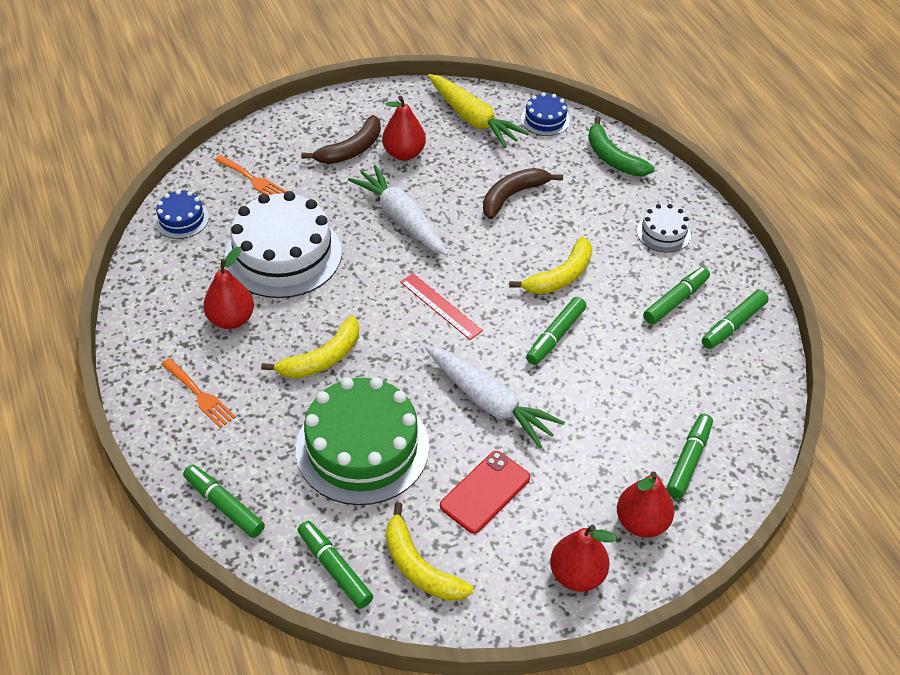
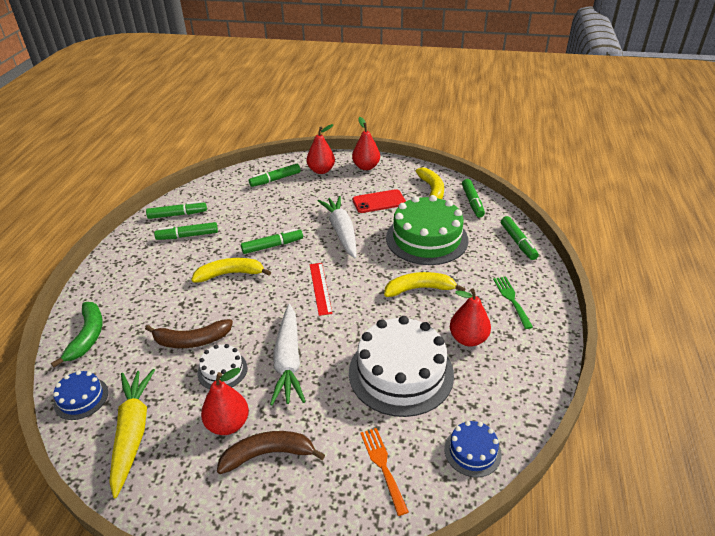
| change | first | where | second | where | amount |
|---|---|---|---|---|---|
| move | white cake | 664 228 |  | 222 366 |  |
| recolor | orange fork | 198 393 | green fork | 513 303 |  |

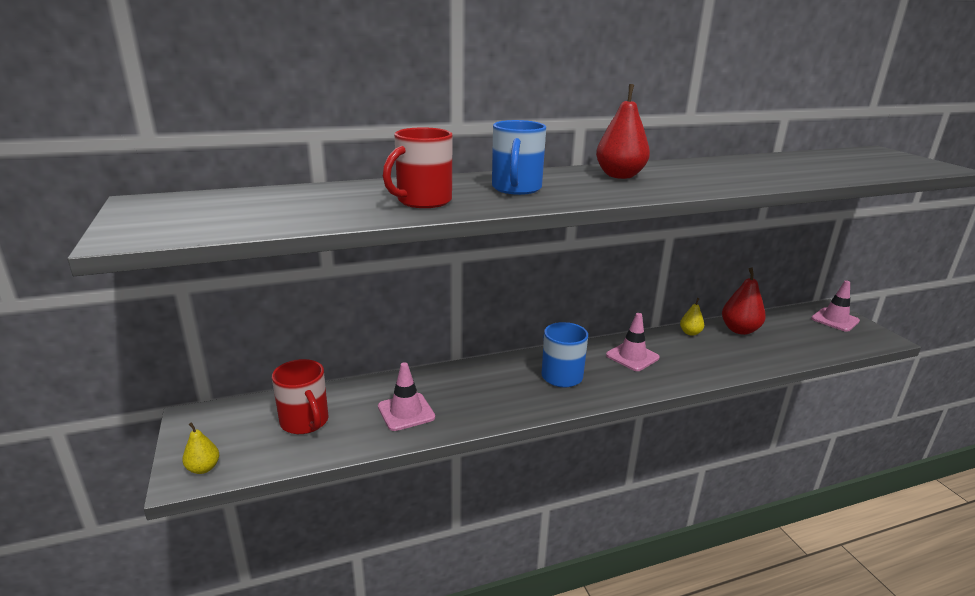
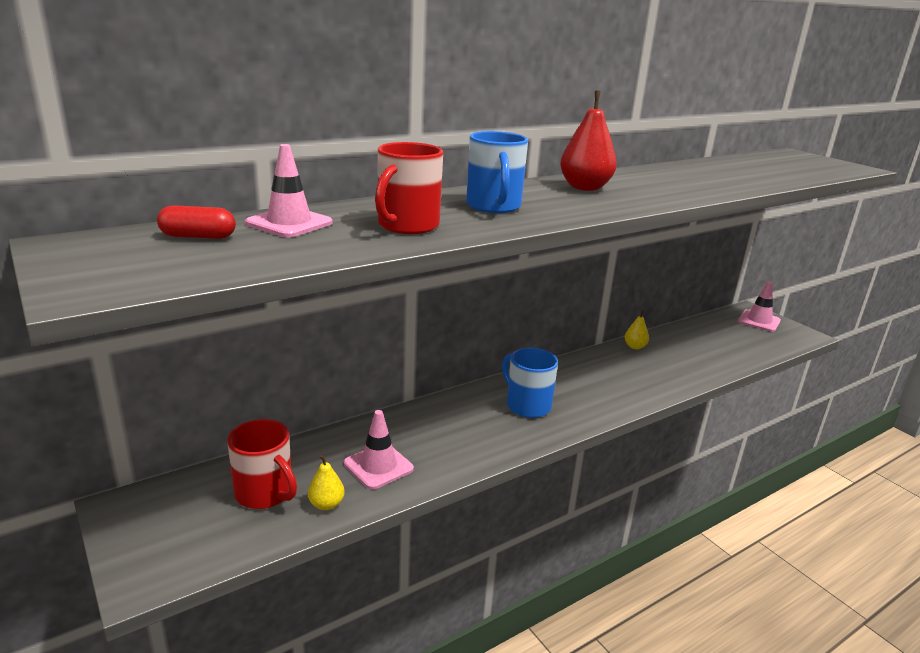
| change | first | where | second | where | amount |
|---|---|---|---|---|---|
| delete | red pear | 744 301 |  |  |  |
| move | pink traffic cone | 633 342 |  | 288 191 |  |
| move | yellow pear | 200 448 |  | 326 482 |  |
| insert |  |  | red capsule | 196 222 |  |

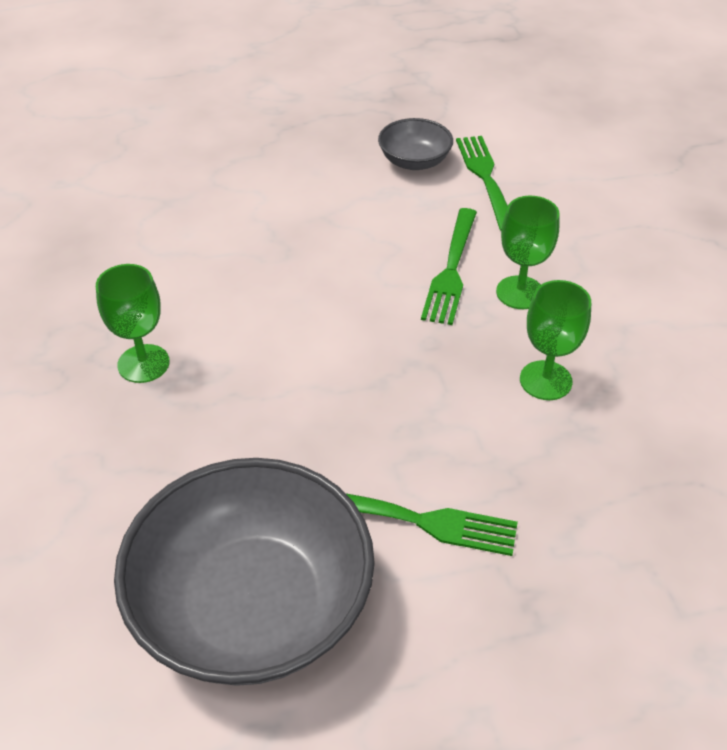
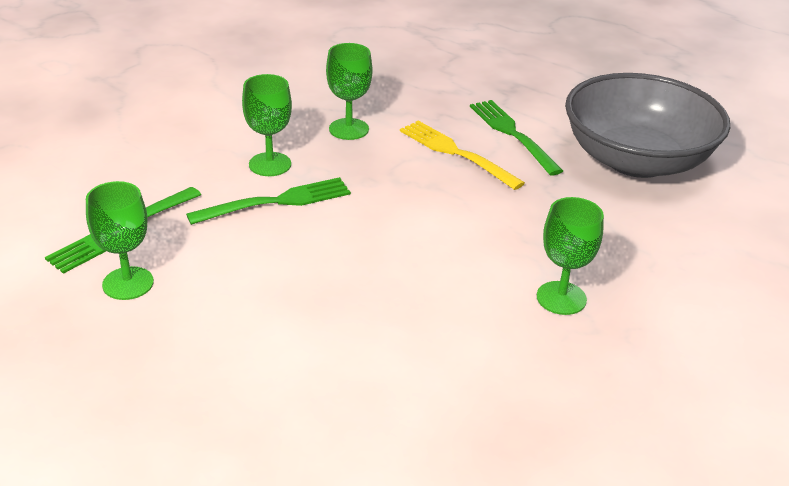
| change | first | where | second | where | amount |
|---|---|---|---|---|---|
| replace | grey bowl | 415 144 | green goblet | 120 240 |  |
| insert |  |  | yellow fork | 462 155 |  |

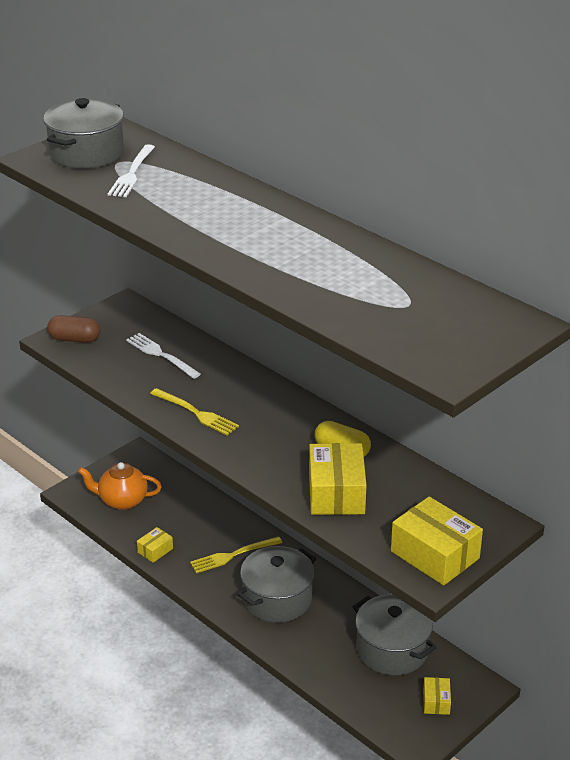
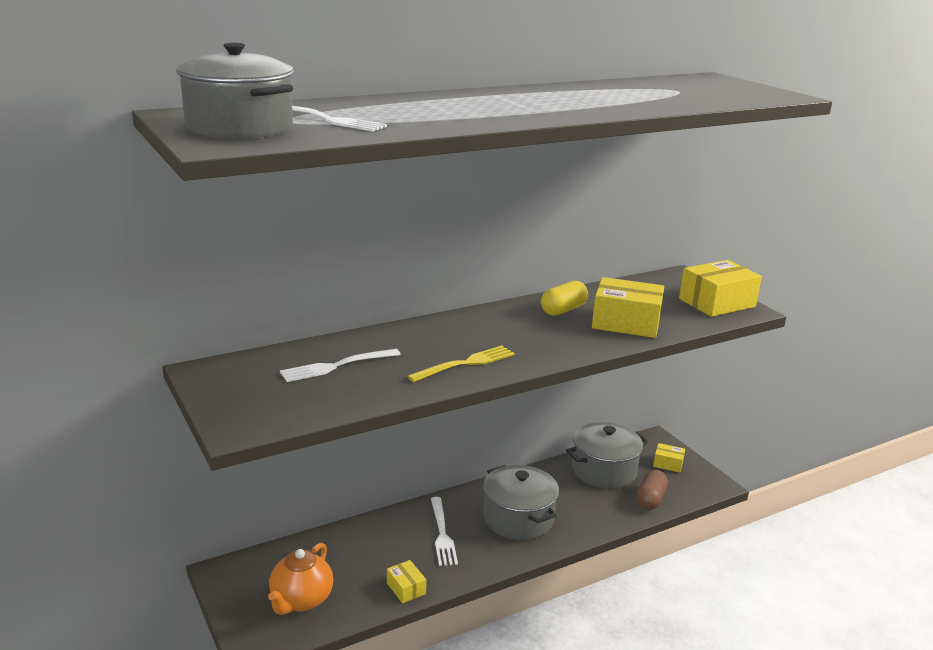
| change | first | where | second | where | amount |
|---|---|---|---|---|---|
| move | brown capsule | 73 329 |  | 652 490 |  |
| recolor | yellow fork | 236 555 | white fork | 444 531 |  |

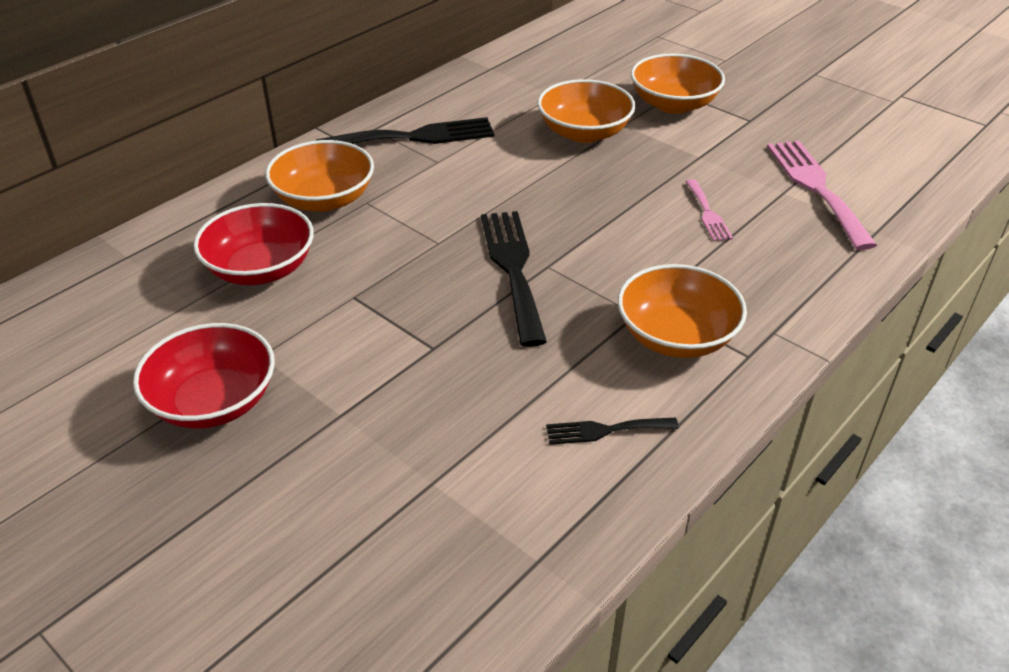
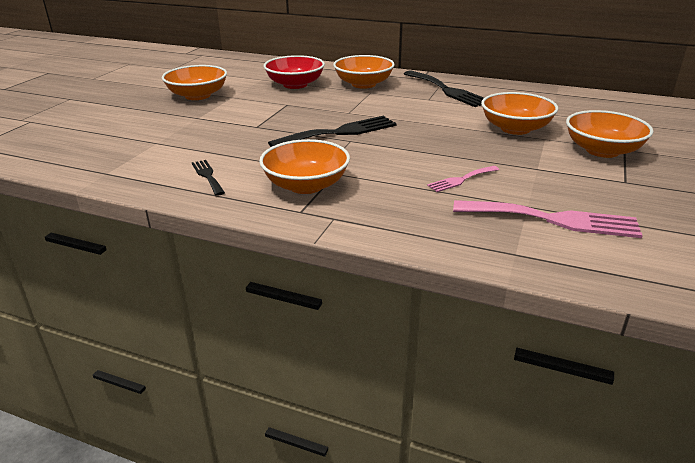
| change | first | where | second | where | amount |
|---|---|---|---|---|---|
| rotate | pink fork | 822 195 |  | 548 219 | 45 degrees clockwise |
| recolor | red bowl | 204 376 | orange bowl | 194 82 |  |

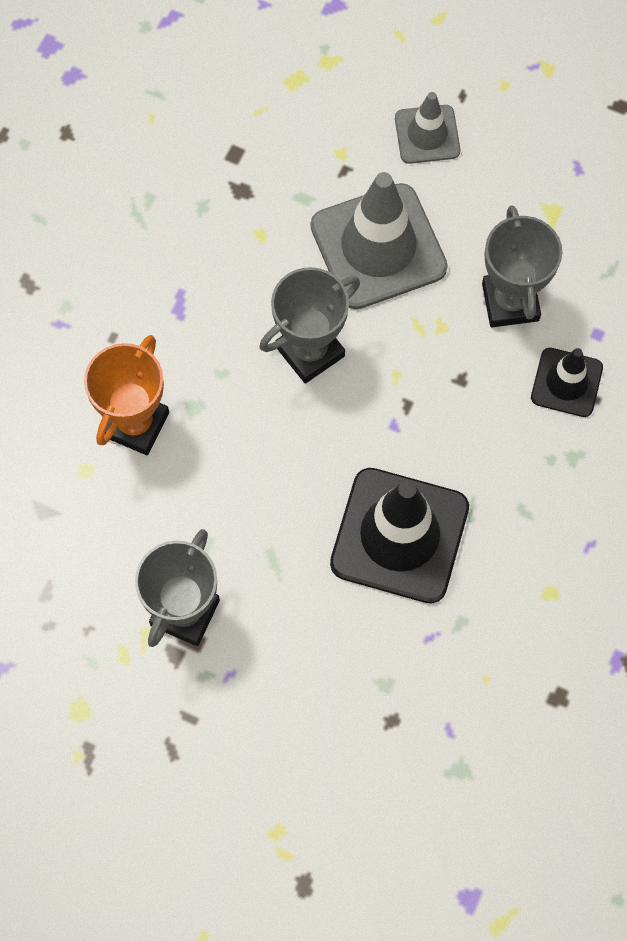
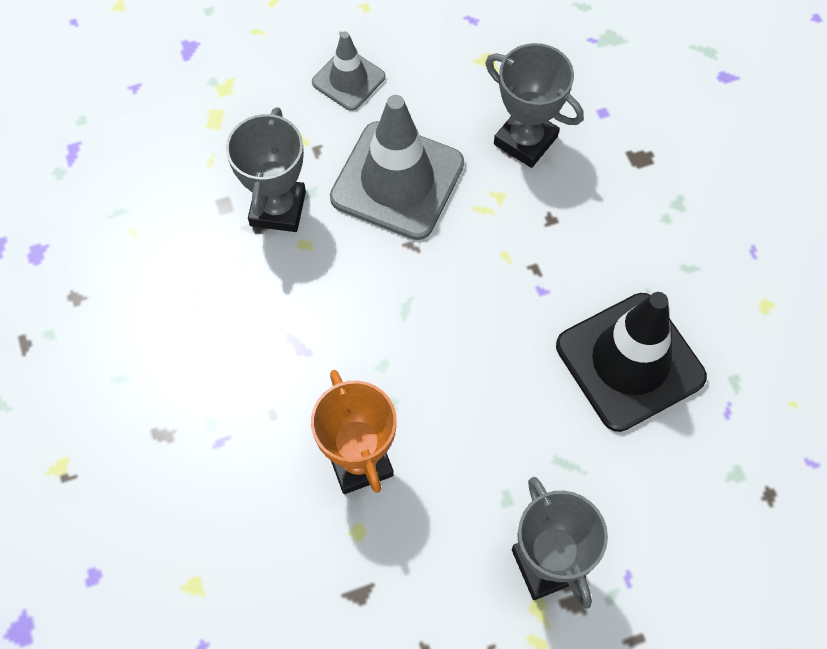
| change | first | where | second | where | amount |
|---|---|---|---|---|---|
| move | grey trophy | 310 325 |  | 266 169 |  |
| delete | black traffic cone | 567 382 |  |  |  |

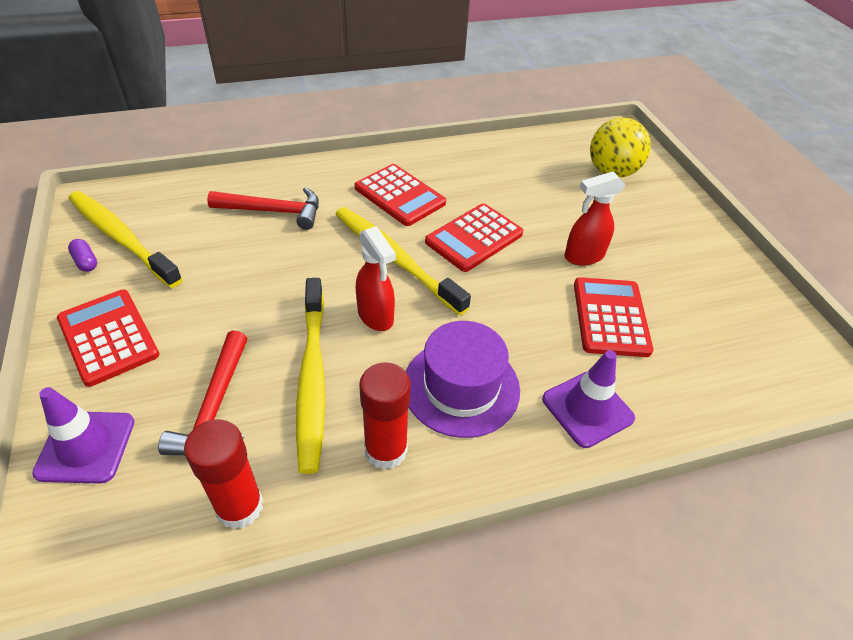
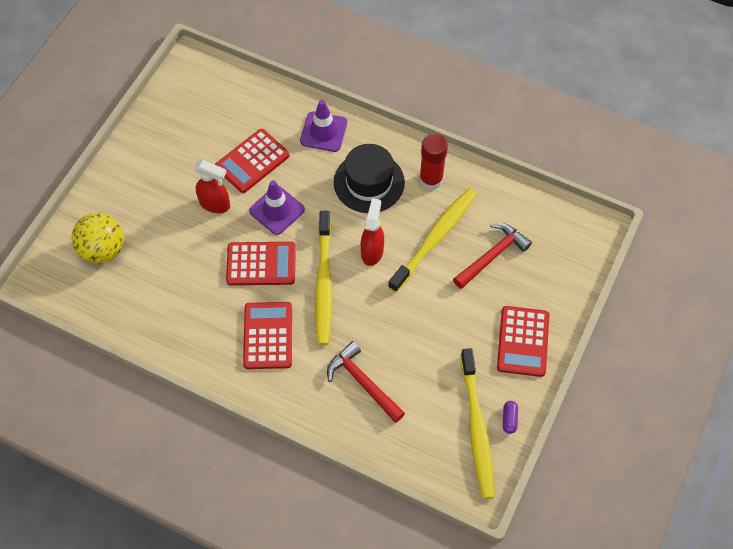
| change | first | where | second | where | amount |
|---|---|---|---|---|---|
| recolor | purple hat | 463 379 | black hat | 369 178 |  |
| move | purple traffic cone | 83 435 |  | 277 207 |  |
| delete | red glue stick | 223 474 |  |  |  |

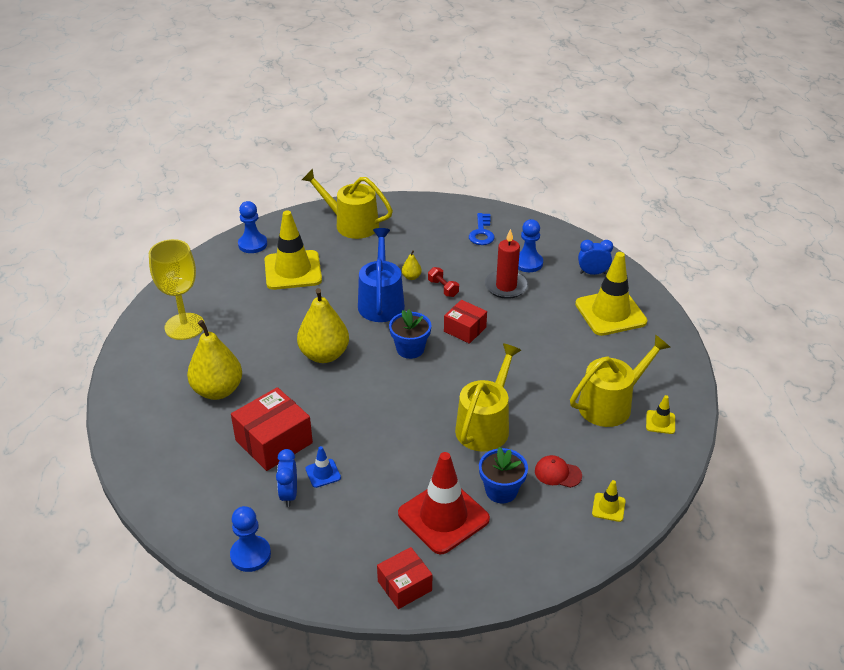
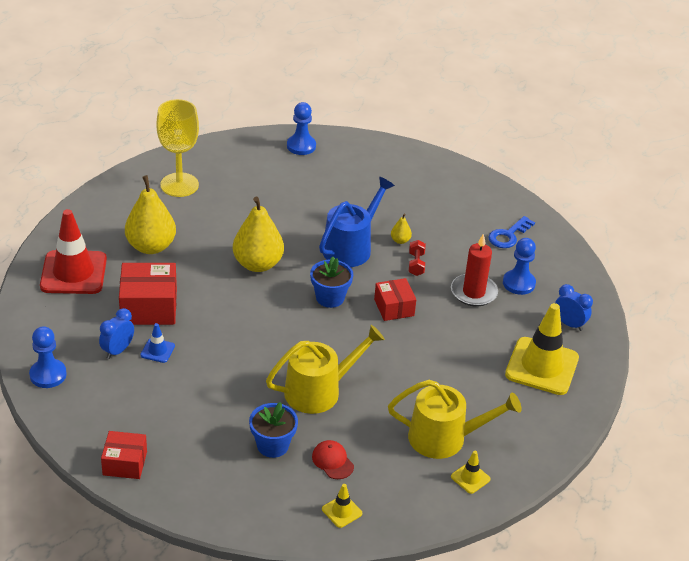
| change | first | where | second | where | amount |
|---|---|---|---|---|---|
| delete | yellow watering can | 347 204 |  |  |  |
| delete | yellow traffic cone | 293 250 |  |  |  |
| move | red traffic cone | 444 503 |  | 73 251 |  |

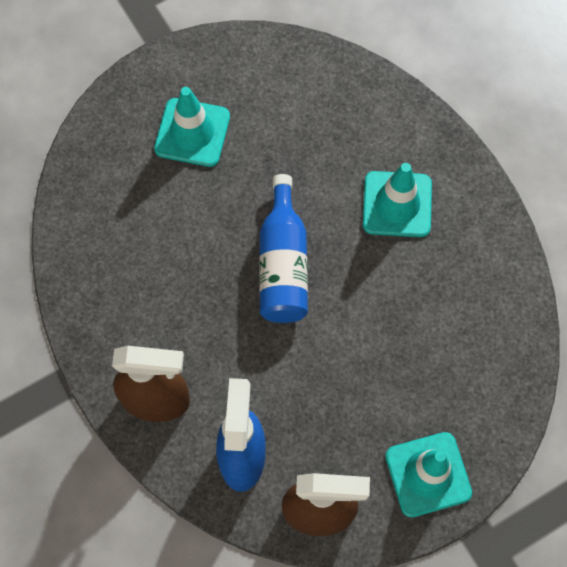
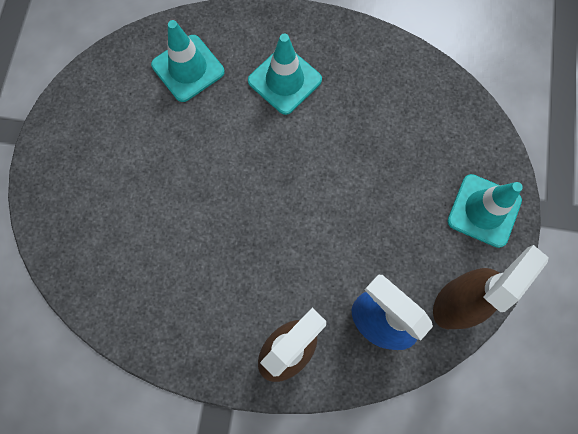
| change | first | where | second | where | amount |
|---|---|---|---|---|---|
| move | turquoise traffic cone | 192 127 |  | 188 61 |  |
| delete | blue bottle | 283 248 |  |  |  |

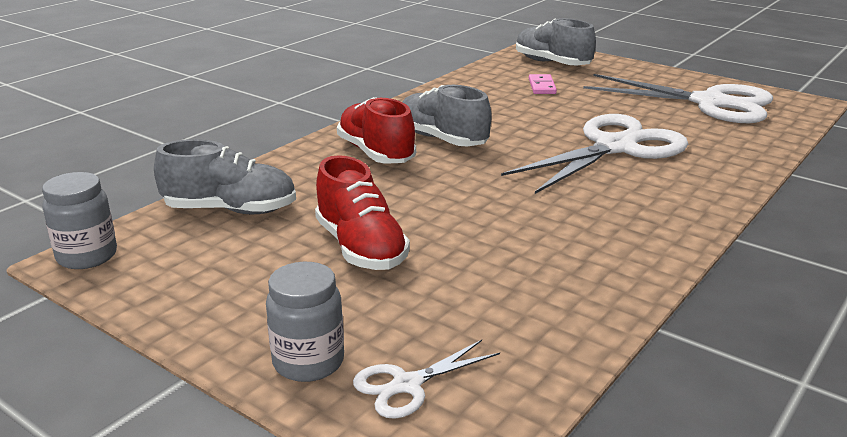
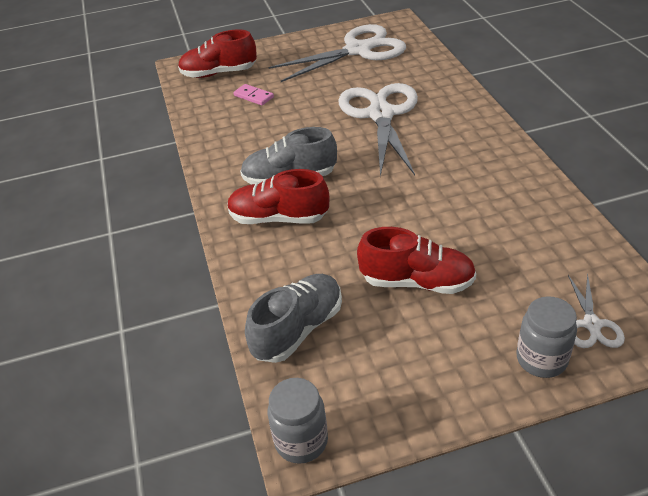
| change | first | where | second | where | amount |
|---|---|---|---|---|---|
| recolor | grey shoe | 556 41 | red shoe | 217 54 |  |

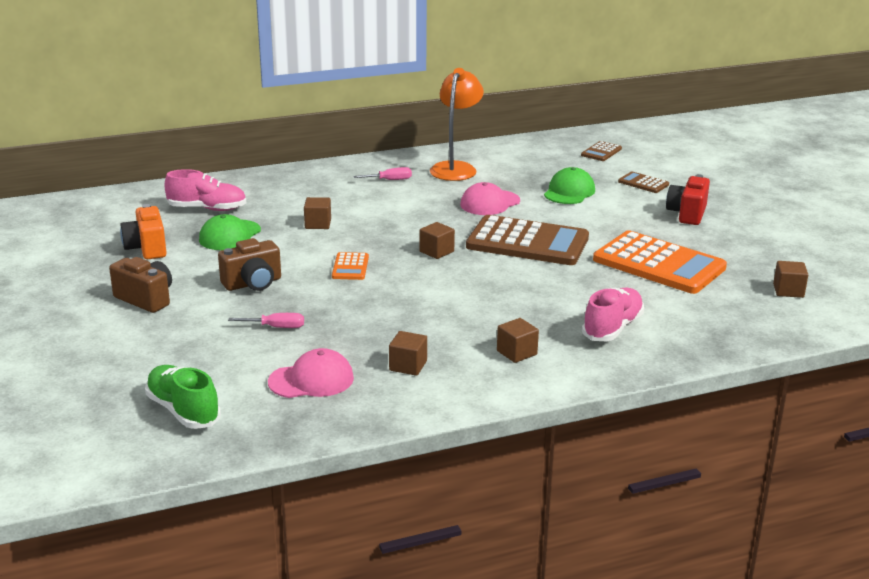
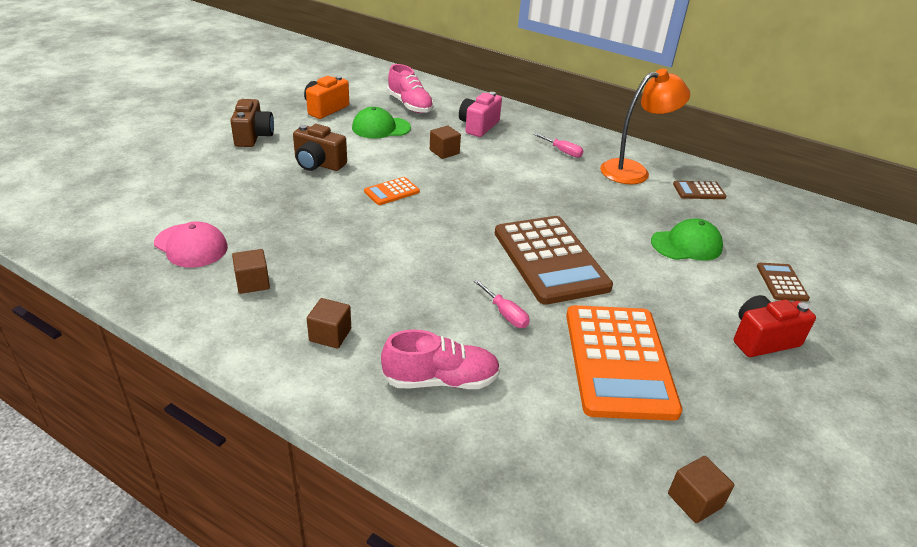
| change | first | where | second | where | amount |
|---|---|---|---|---|---|
| move | brown calculator | 601 151 |  | 700 190 |  |
| delete | pink cap | 490 198 |  |  |  |
| delete | brown cube | 437 240 |  |  |  |
| move | pink screwdriver | 266 320 |  | 502 303 |  |
| delete | green shoe | 183 397 |  |  |  |
| insert |  |  | pink camera | 480 114 |  |

